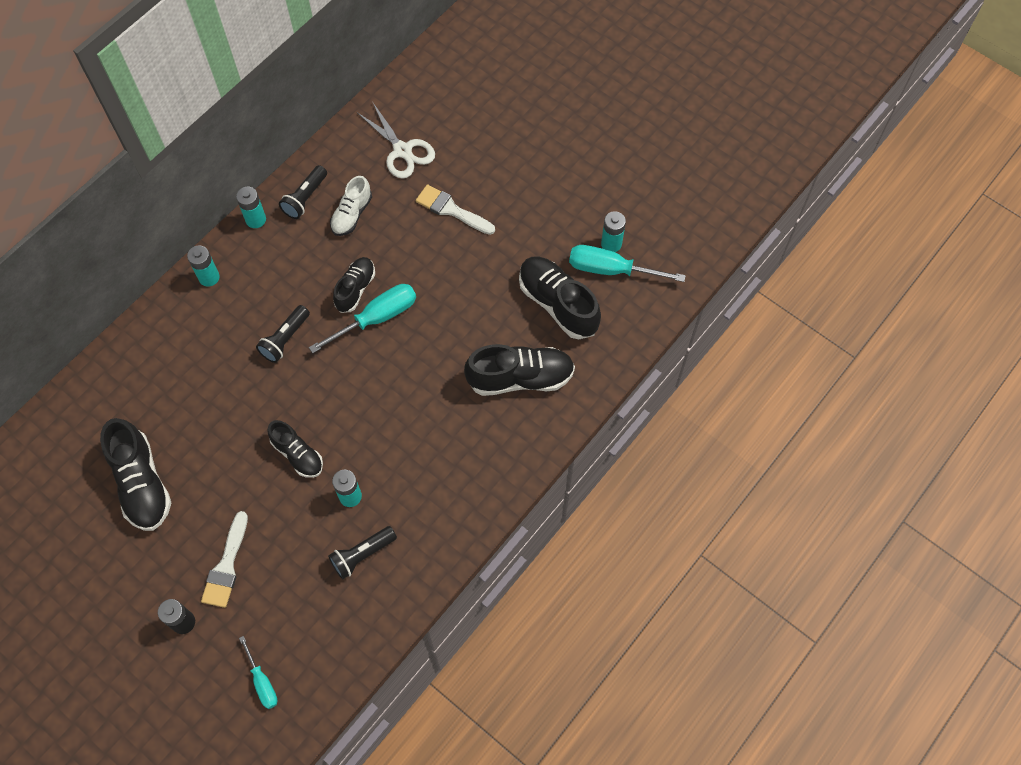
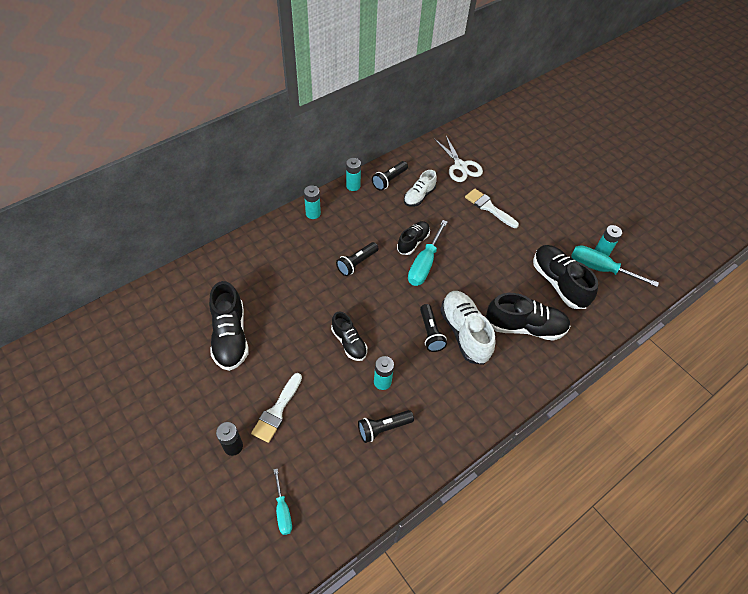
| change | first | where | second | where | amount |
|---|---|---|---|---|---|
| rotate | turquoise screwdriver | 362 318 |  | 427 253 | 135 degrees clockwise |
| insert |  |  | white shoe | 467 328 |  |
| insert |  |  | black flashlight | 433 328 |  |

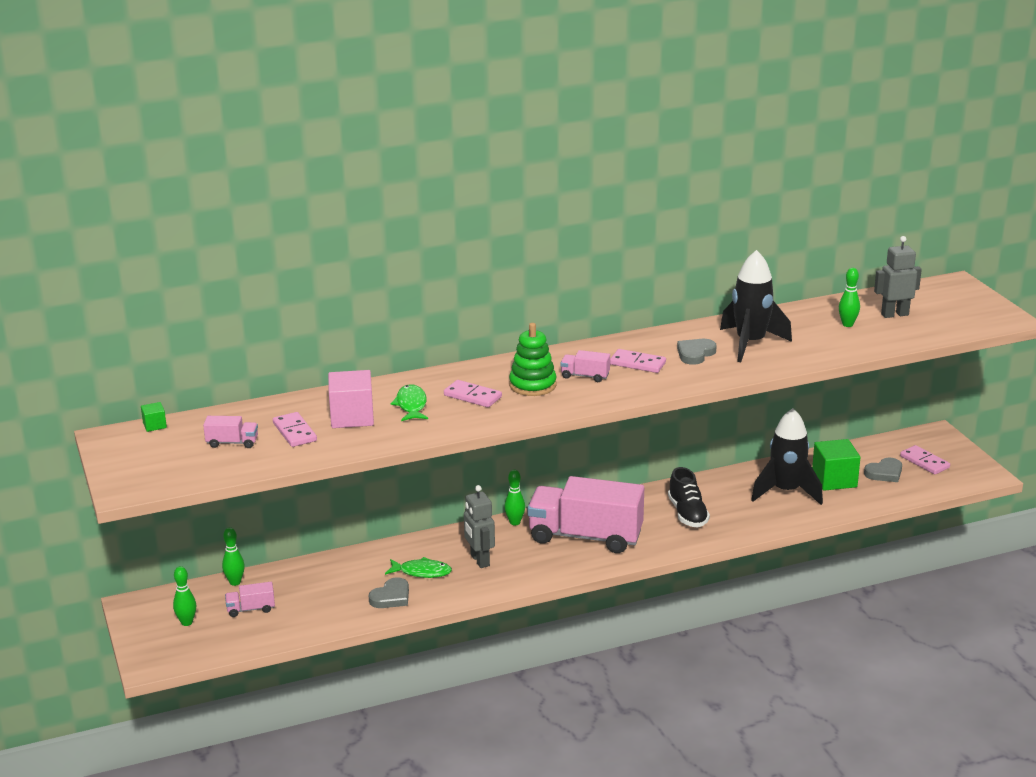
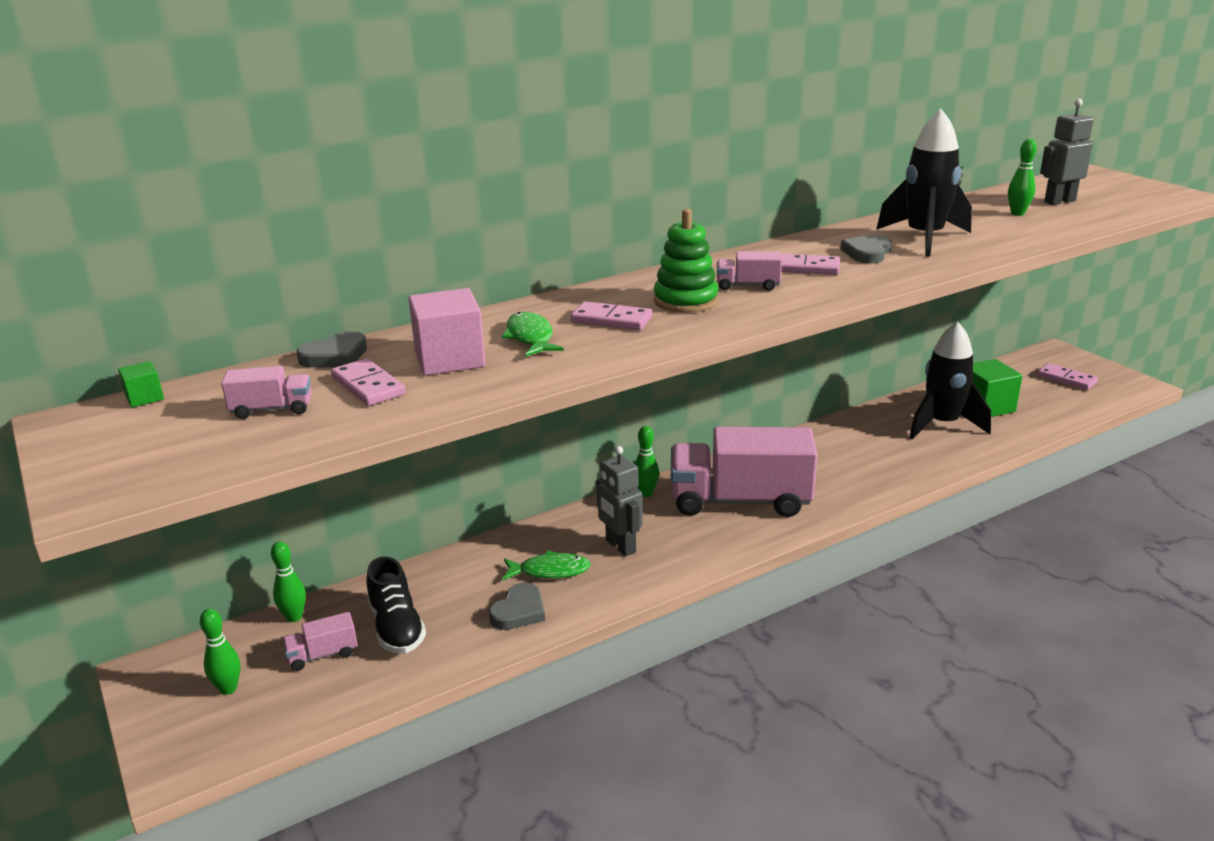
| change | first | where | second | where | amount |
|---|---|---|---|---|---|
| move | grey heart | 883 470 |  | 331 349 |  |
| move | black shoe | 689 497 |  | 396 605 |  |

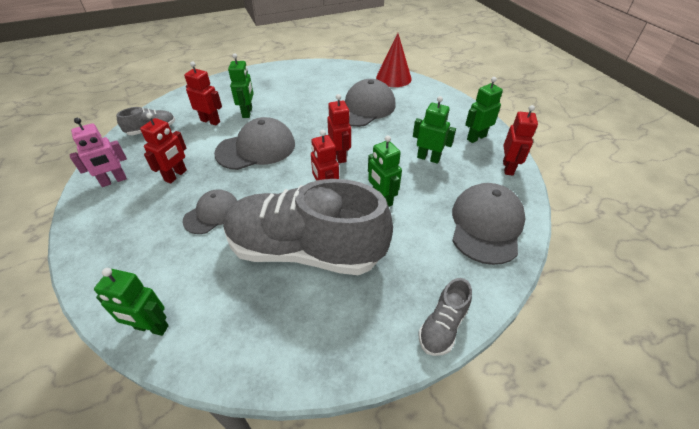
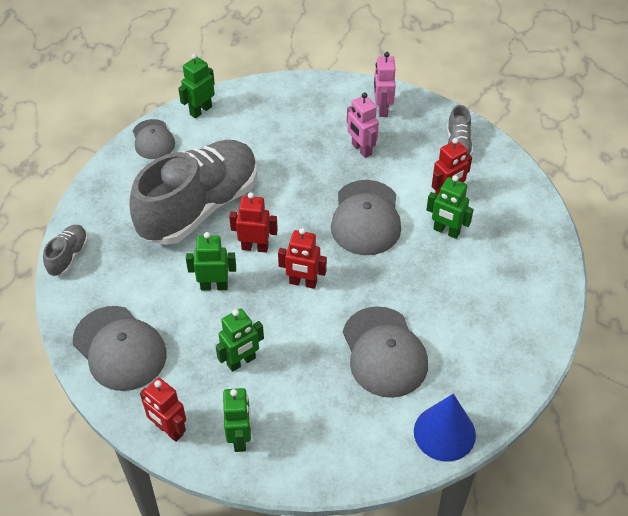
| change | first | where | second | where | amount |
|---|---|---|---|---|---|
| recolor | red cone | 394 60 | blue cone | 445 427 |  |
| recolor | red robot | 163 148 | pink robot | 363 125 |  |
| move | grey cap | 209 211 |  | 154 139 |  |
| rotate | grey shoe | 445 317 |  | 65 250 | 45 degrees clockwise |

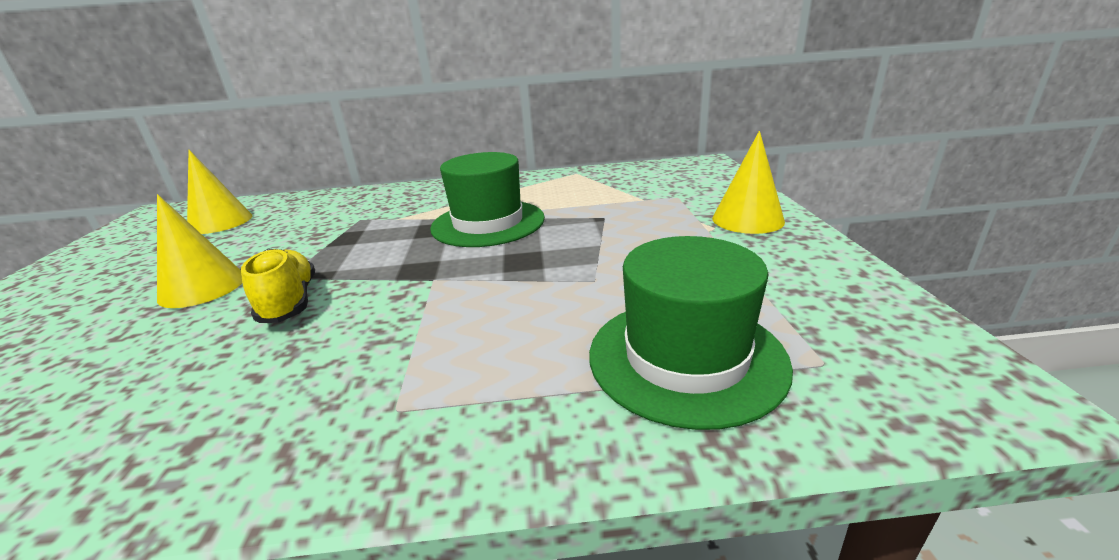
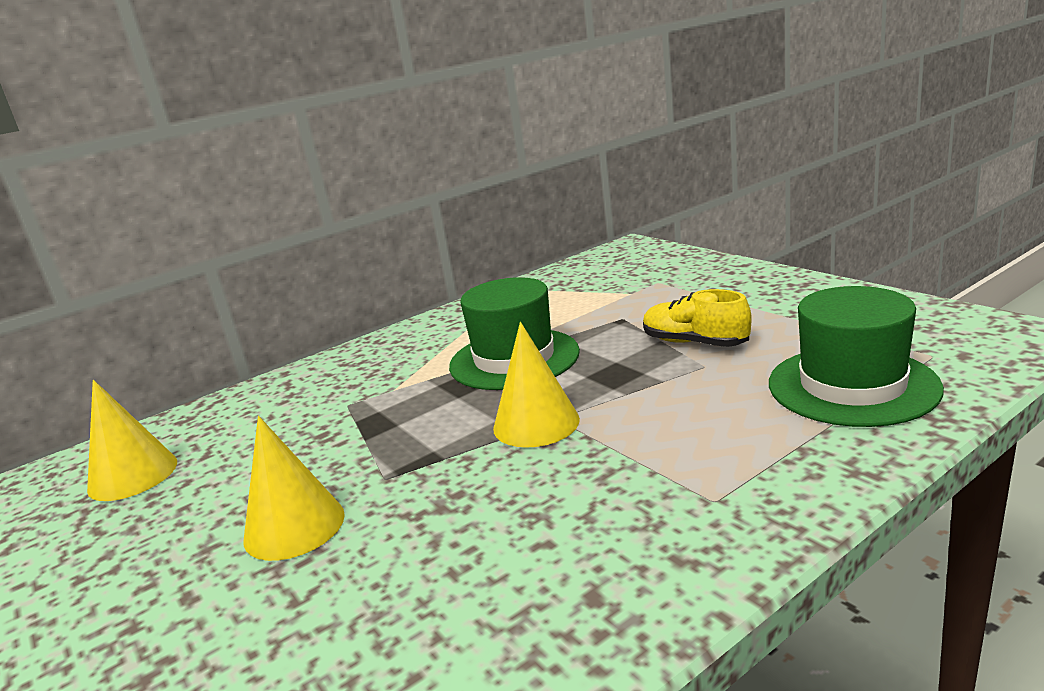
| change | first | where | second | where | amount |
|---|---|---|---|---|---|
| move | yellow cone | 748 182 |  | 536 385 |  |
| move | yellow shoe | 278 286 |  | 697 318 |  |

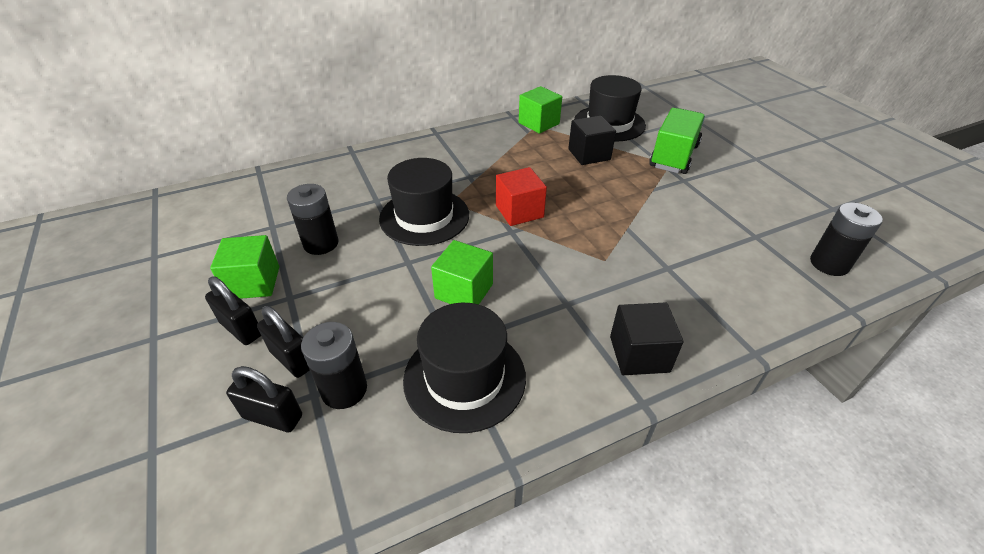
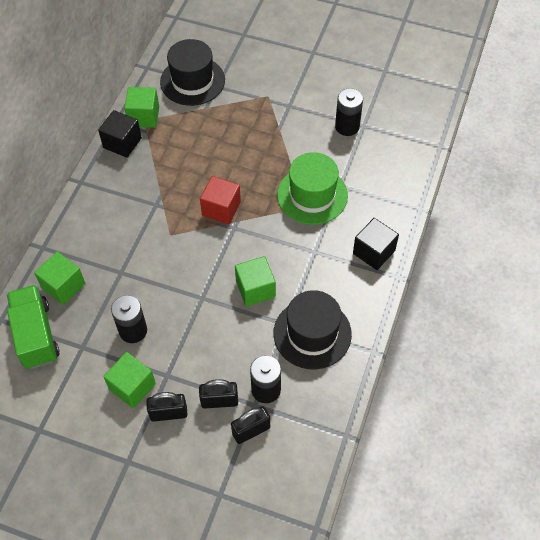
| change | first | where | second | where | amount |
|---|---|---|---|---|---|
| move | green truck | 677 141 |  | 33 327 |  |
| move | black cube | 592 140 |  | 120 134 |  |
| delete | black hat | 424 202 |  |  |  |
| move | black battery | 846 239 |  | 349 112 |  |
| insert |  |  | green hat | 312 188 |  |
| insert |  |  | green cube | 59 278 |  |

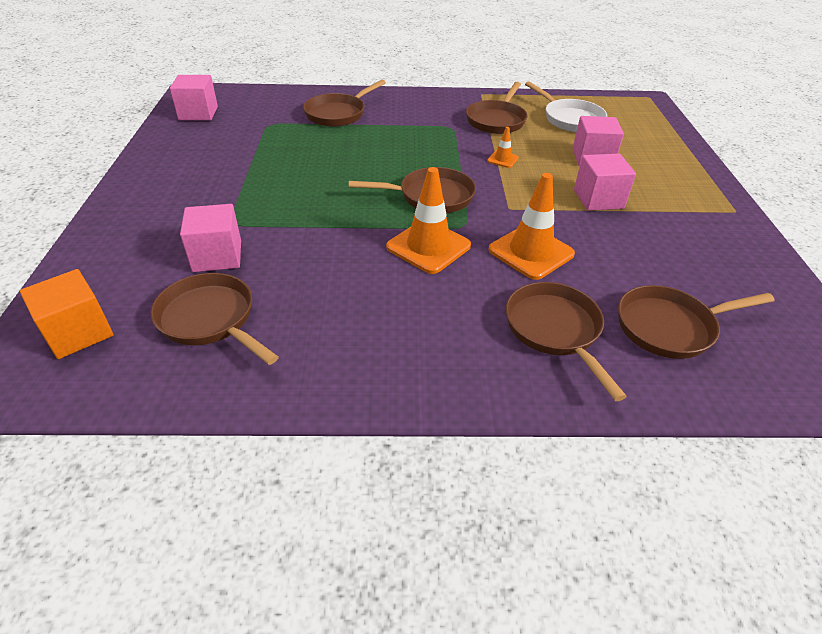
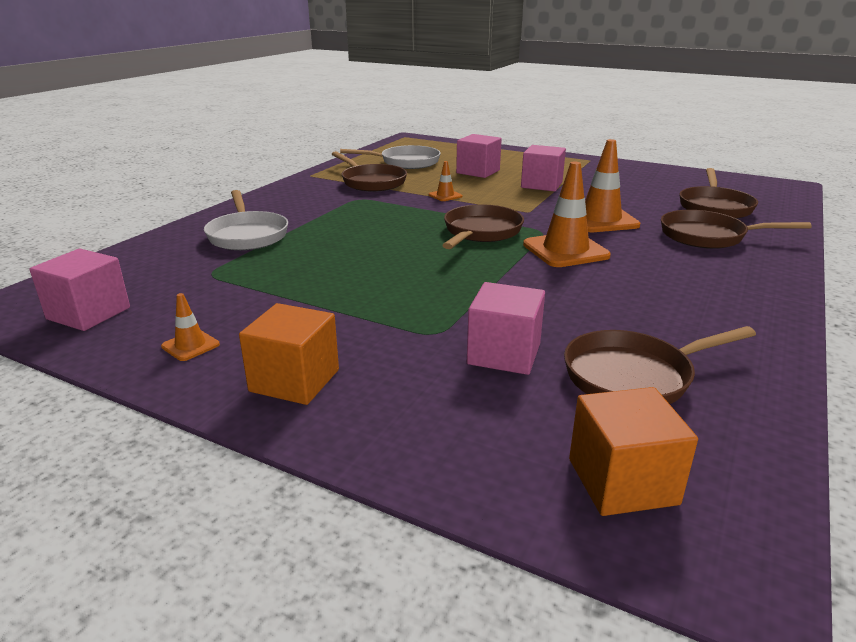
| change | first | where | second | where | amount |
|---|---|---|---|---|---|
| recolor | brown pan | 344 103 | white pan | 246 220 |  |
| insert |  |  | orange traffic cone | 190 327 |  |
| insert |  |  | orange cube | 289 354 |  |

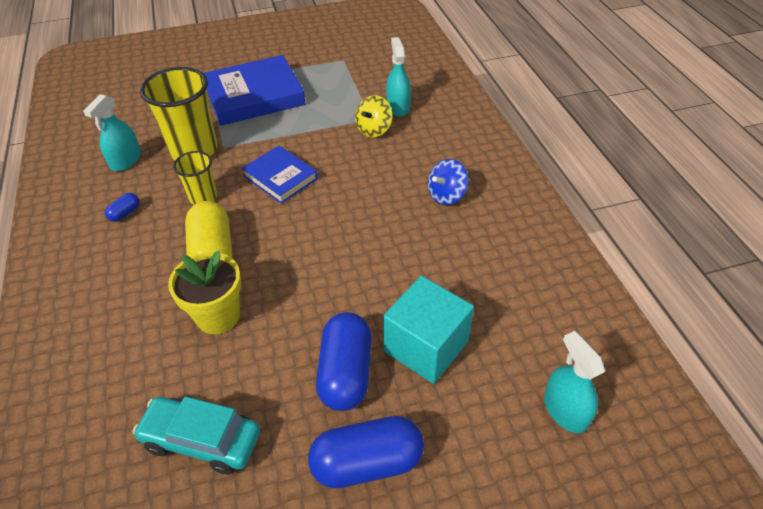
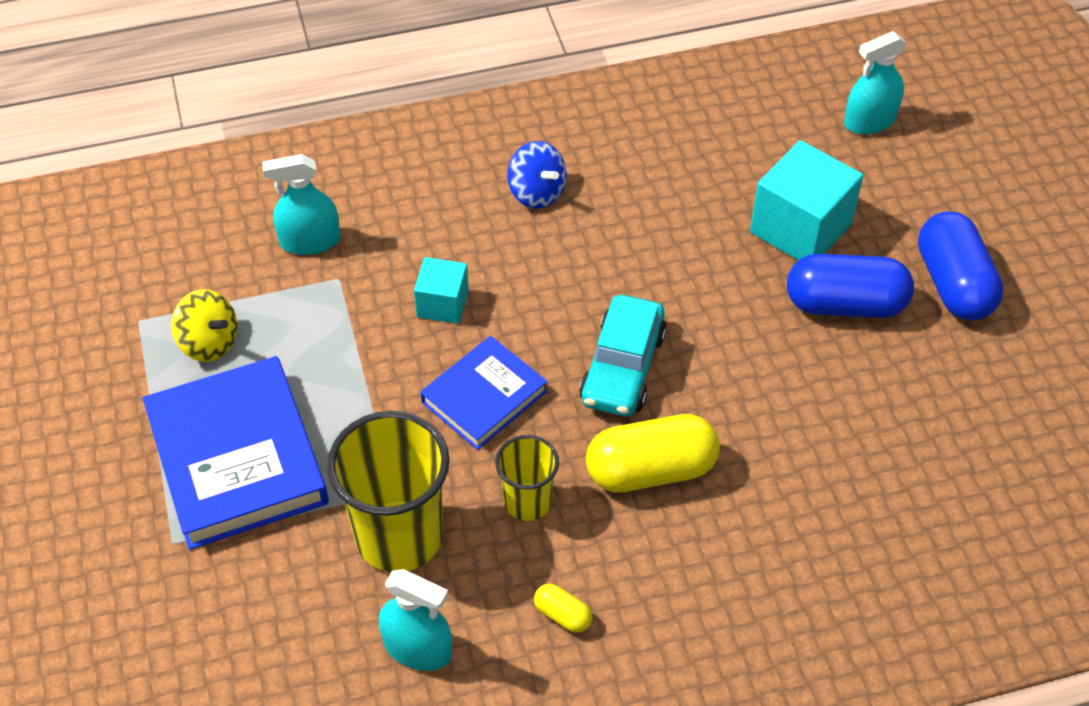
| change | first | where | second | where | amount |
|---|---|---|---|---|---|
| move | yellow spinning top | 373 116 |  | 204 325 |  |
| recolor | blue capsule | 122 207 | yellow capsule | 563 608 |  |
| delete | yellow flower pot | 204 292 |  |  |  |
| move | turquoise car | 196 435 |  | 623 356 |  |
| insert |  |  | turquoise cube | 441 290 |  |

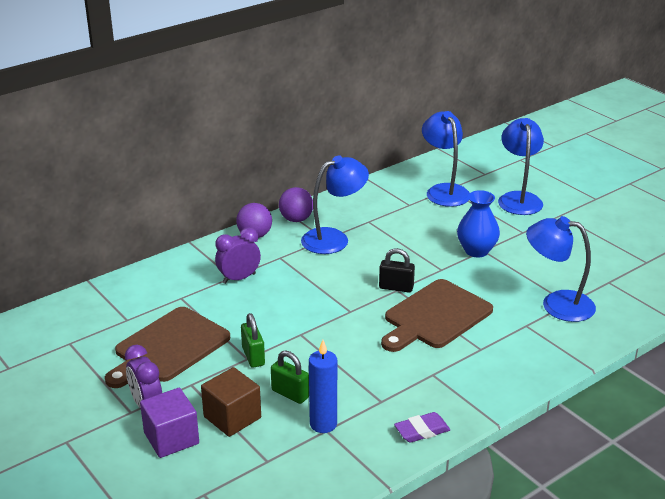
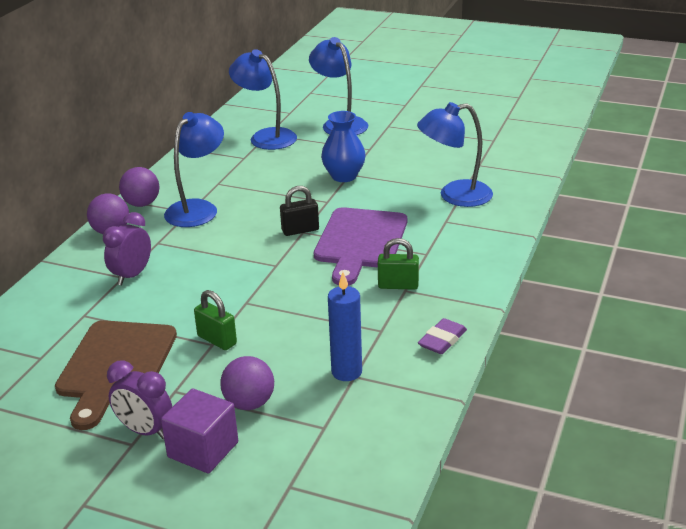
| change | first | where | second | where | amount |
|---|---|---|---|---|---|
| recolor | brown cutting board | 437 315 | purple cutting board | 360 246 |  |
| move | green padlock | 290 377 |  | 398 264 |  |
| replace | brown cube | 231 402 | purple ball | 247 383 |  |

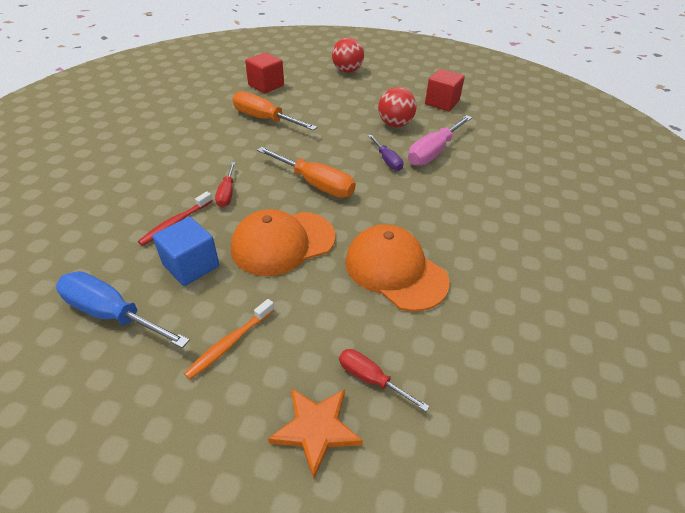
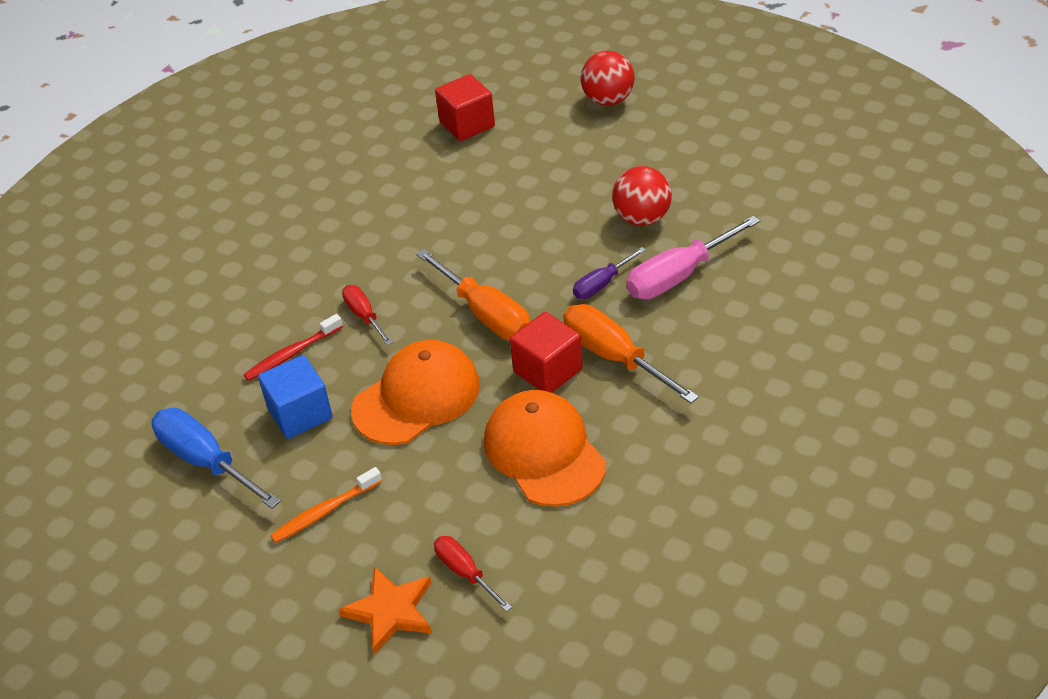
| change | first | where | second | where | amount |
|---|---|---|---|---|---|
| move | red cube | 445 90 |  | 546 352 |  |
| move | orange screwdriver | 274 111 |  | 631 353 |  |
| rotate | purple screwdriver | 385 153 |  | 609 273 | 60 degrees clockwise |
| rotate | red screwdriver | 225 184 |  | 367 315 | 135 degrees clockwise |
| rotate | orange cap | 283 242 |  | 415 392 | 150 degrees clockwise |

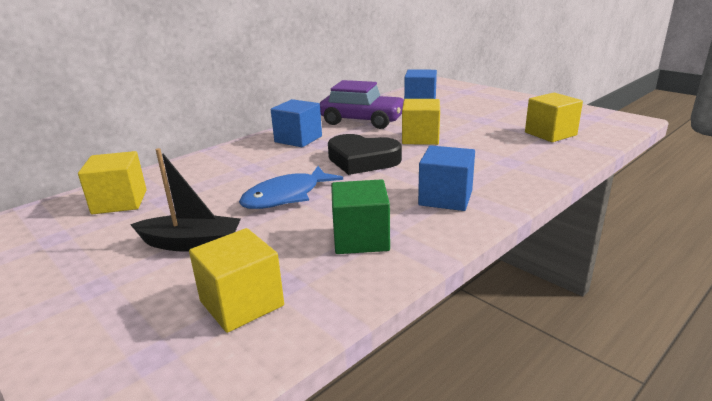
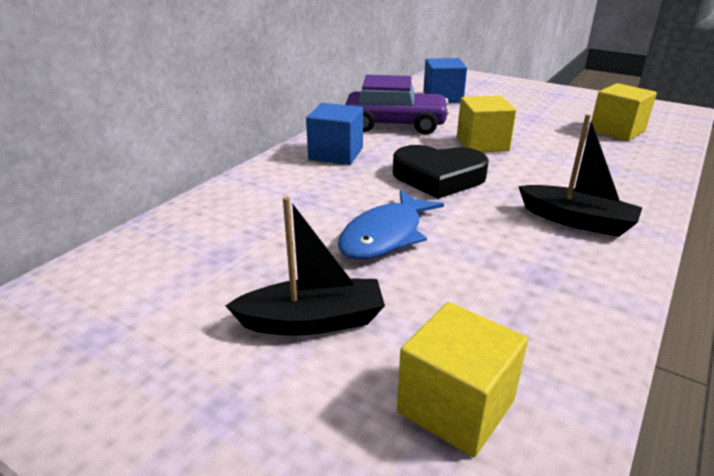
| change | first | where | second | where | amount |
|---|---|---|---|---|---|
| replace | blue cube | 446 178 | black boat | 580 175 |  |
| delete | yellow cube | 112 182 |  |  |  |
| delete | green cube | 360 216 |  |  |  |

